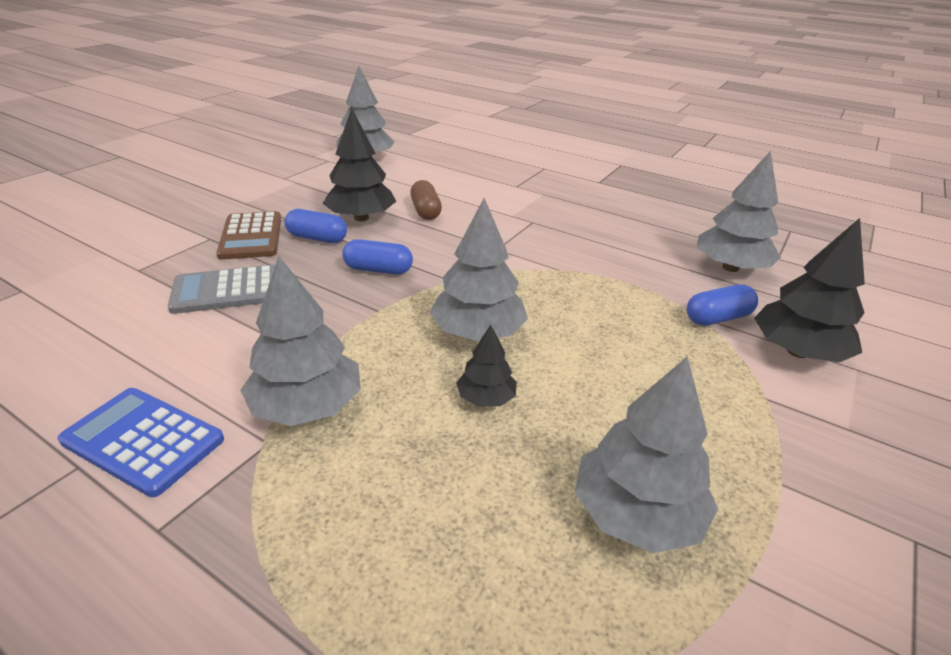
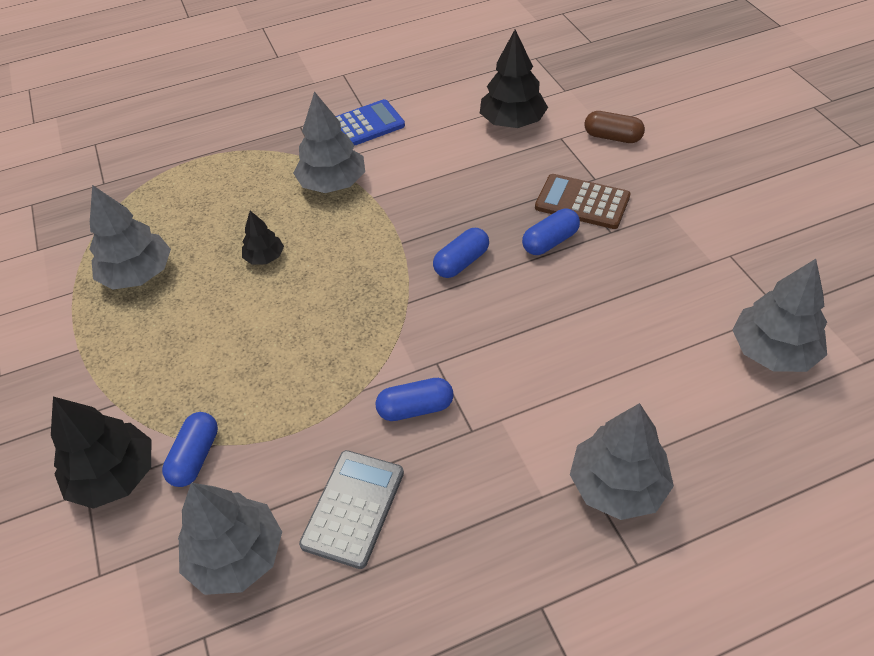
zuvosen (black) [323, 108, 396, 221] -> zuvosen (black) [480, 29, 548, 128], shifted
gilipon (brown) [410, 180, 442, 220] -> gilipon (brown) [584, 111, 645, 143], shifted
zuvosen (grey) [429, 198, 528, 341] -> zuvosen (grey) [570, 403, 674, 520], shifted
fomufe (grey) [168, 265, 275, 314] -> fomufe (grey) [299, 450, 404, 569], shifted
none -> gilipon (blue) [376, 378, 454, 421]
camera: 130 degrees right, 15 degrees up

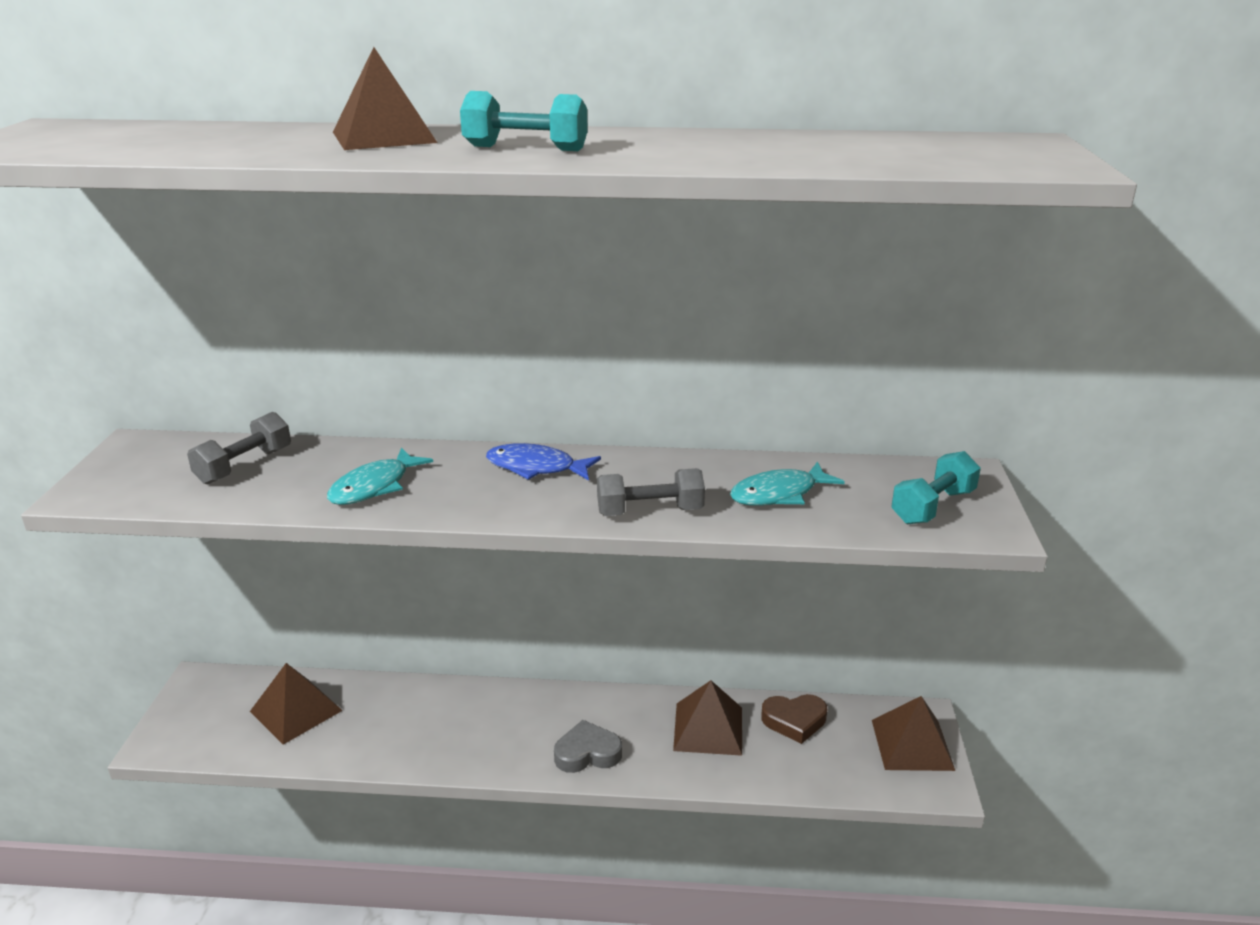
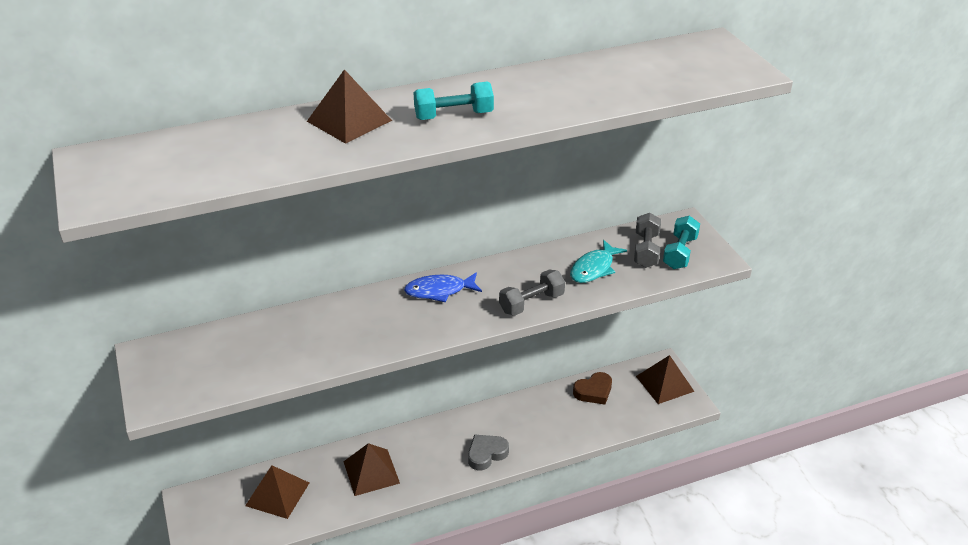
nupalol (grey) [187, 412, 291, 484] -> nupalol (grey) [634, 213, 661, 268], shifted
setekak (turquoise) [327, 448, 433, 505] -> none
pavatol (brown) [673, 680, 742, 756] -> pavatol (brown) [343, 443, 400, 496], shifted
camera: 25 degrees left, 10 degrees up

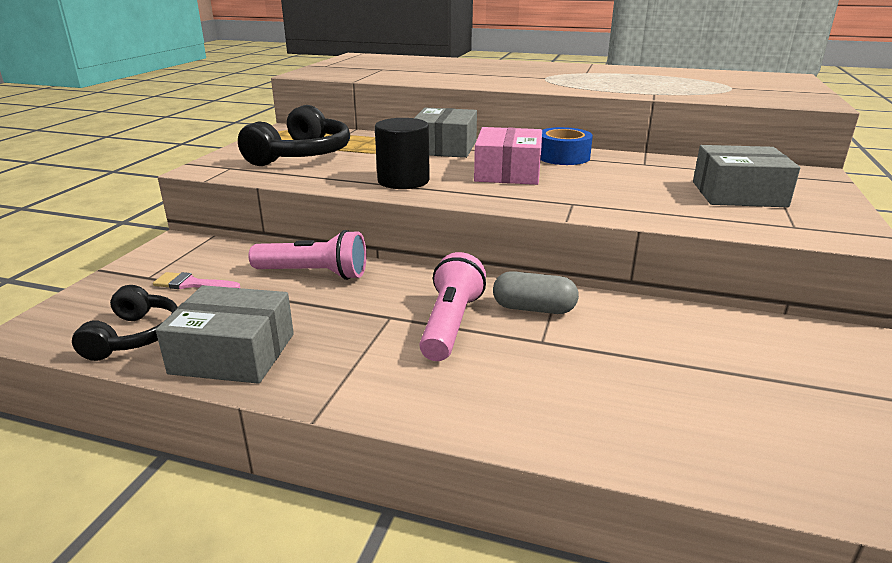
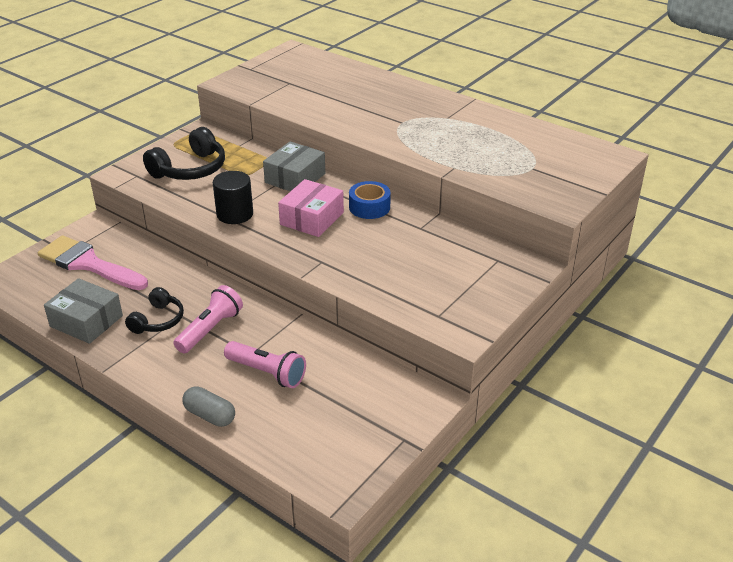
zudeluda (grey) [693, 145, 800, 207] -> none
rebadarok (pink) [248, 230, 366, 280] -> rebadarok (pink) [224, 341, 306, 388], shifted
gilipon (grey) [493, 271, 579, 314] -> gilipon (grey) [182, 386, 235, 427], shifted
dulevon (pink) [153, 272, 241, 289] -> dulevon (pink) [38, 235, 148, 290], x2.35
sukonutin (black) [72, 285, 177, 361] -> sukonutin (black) [125, 287, 184, 334], shifted
camera: 20 degrees right, 10 degrees up

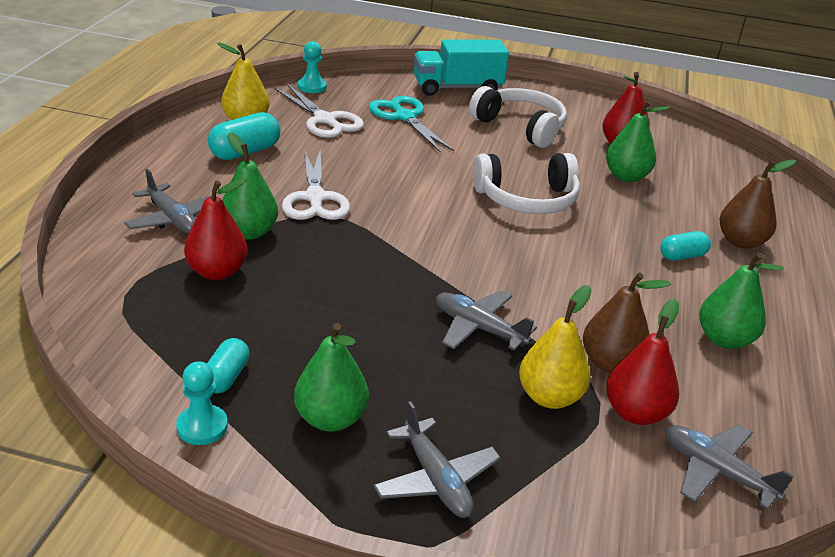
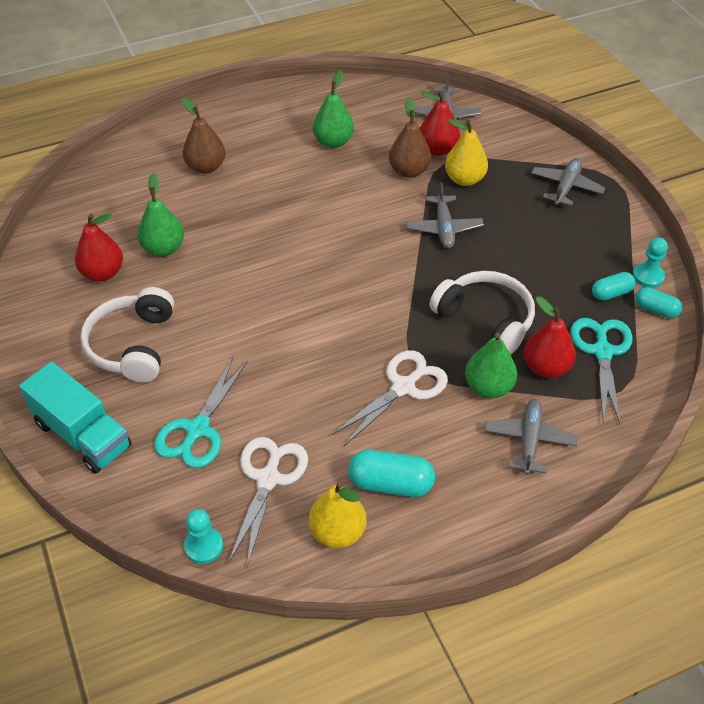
sukonutin (white) [473, 153, 580, 214] -> sukonutin (white) [429, 271, 535, 355], shifted
gilipon (turquoise) [660, 231, 711, 261] -> gilipon (turquoise) [635, 287, 682, 318], shifted
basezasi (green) [294, 323, 369, 432] -> none
none -> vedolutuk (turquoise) [570, 318, 633, 425]
camera: 125 degrees left, 15 degrees up

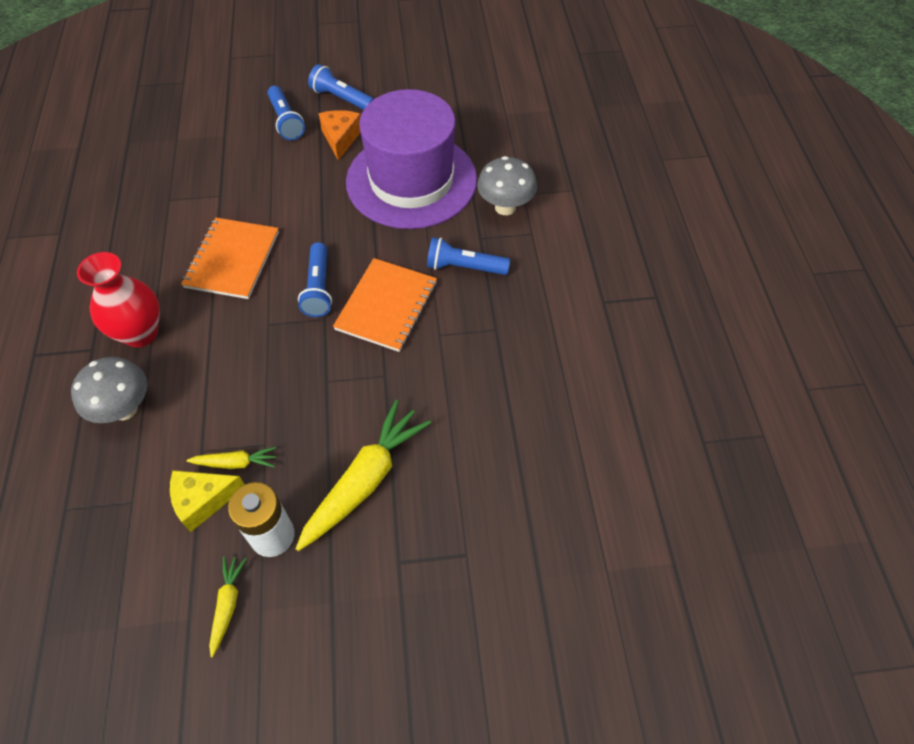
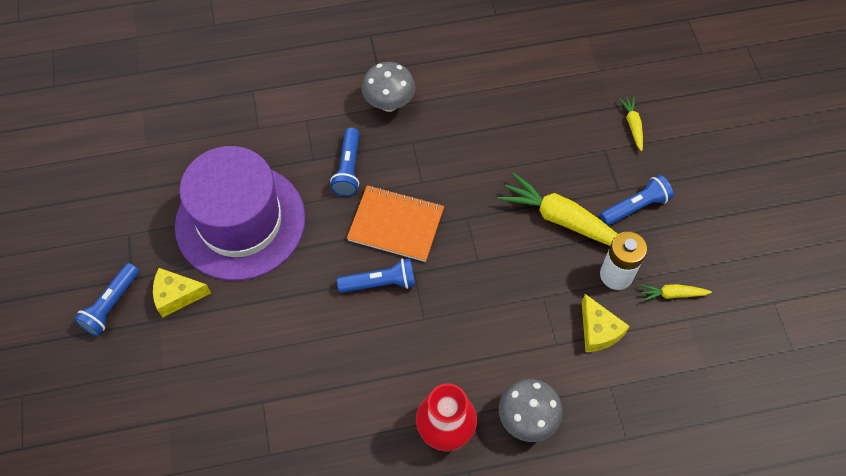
rebadarok (blue) [267, 86, 305, 141] -> rebadarok (blue) [600, 175, 673, 226], shifted
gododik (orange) [318, 110, 361, 161] -> gododik (yellow) [153, 268, 211, 317]
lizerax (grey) [477, 156, 537, 215] -> lizerax (grey) [362, 62, 415, 112], shifted
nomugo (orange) [181, 217, 279, 299] -> none
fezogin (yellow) [186, 447, 276, 469] -> fezogin (yellow) [619, 96, 643, 151], shifted
camera: 95 degrees left, 5 degrees up

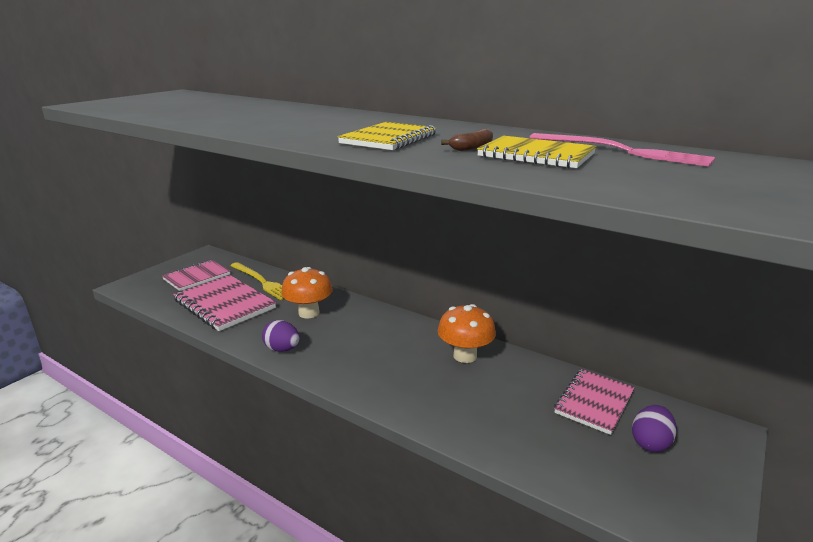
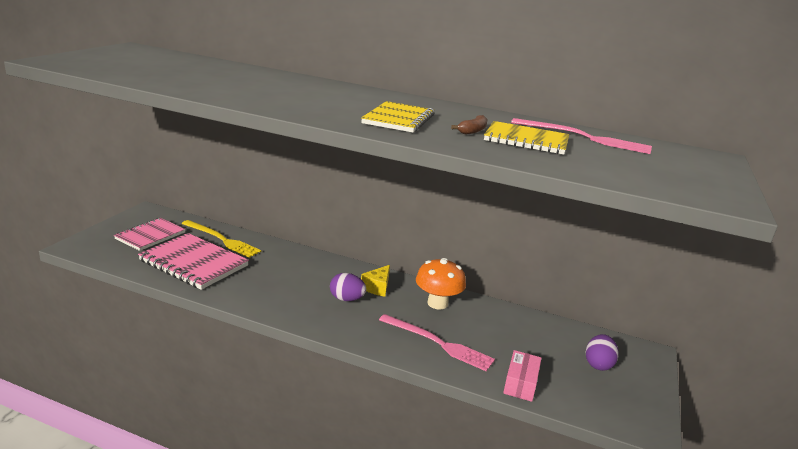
lizerax (orange) [281, 267, 333, 318] -> none
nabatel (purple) [262, 320, 300, 352] -> nabatel (purple) [330, 273, 366, 301], shifted
nomugo (pink) [554, 369, 635, 435] -> none
none -> gododik (yellow) [361, 265, 390, 297]
none -> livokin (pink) [379, 314, 495, 371]
none -> zudeluda (pink) [503, 350, 541, 402]
camera: 15 degrees left, 0 degrees up

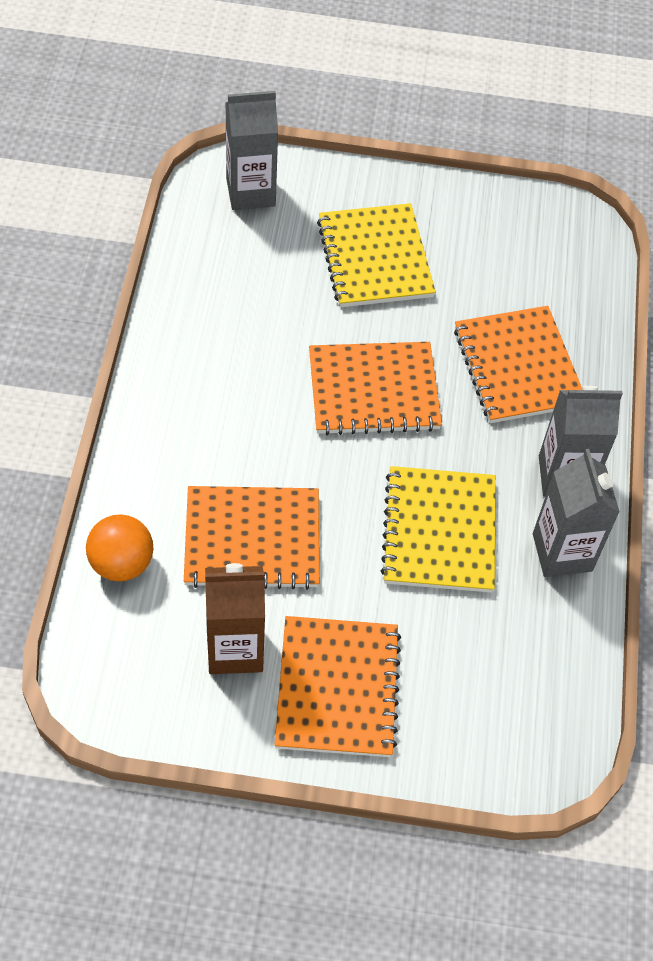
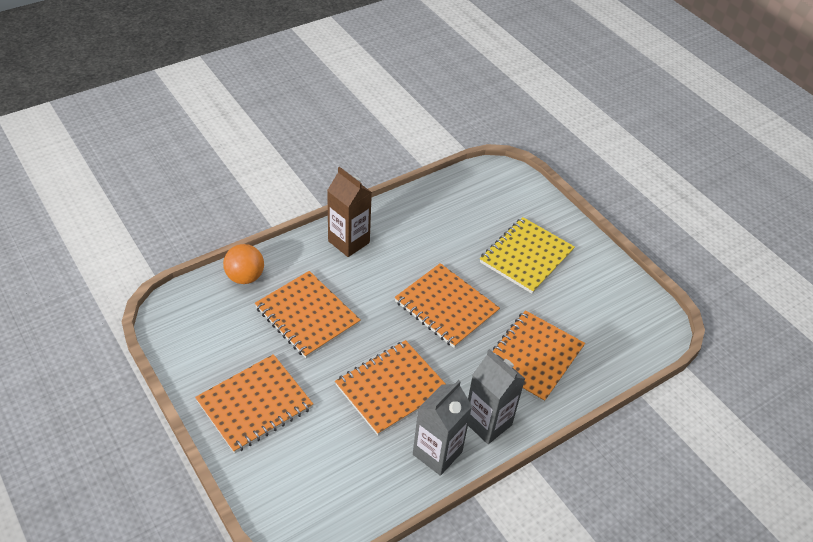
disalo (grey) [226, 91, 278, 210] -> none
nomugo (yellow) [381, 466, 496, 593] -> nomugo (orange) [335, 340, 445, 435]
disalo (brown) [205, 563, 265, 674] -> disalo (brown) [327, 167, 372, 257], shifted
camera: 50 degrees right, 10 degrees down

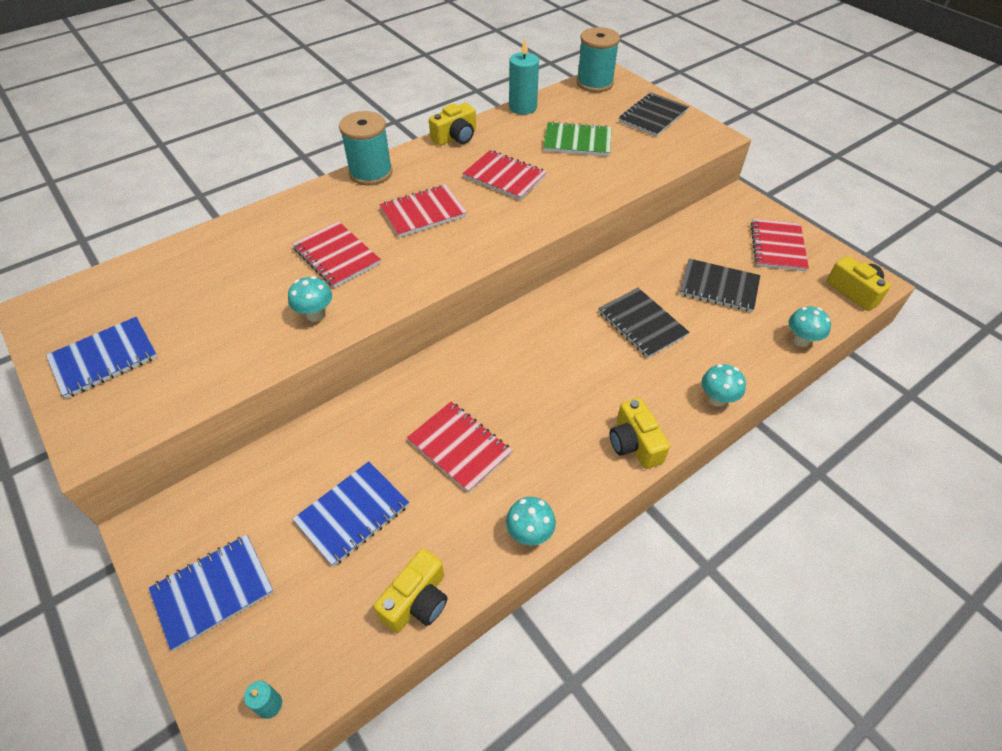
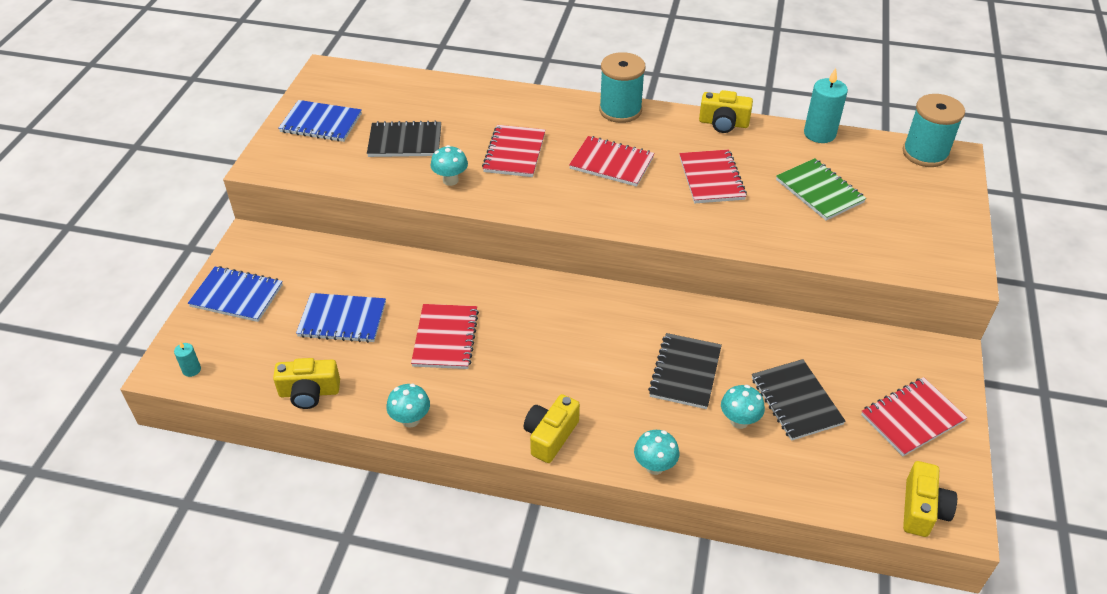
nomugo (black) [619, 92, 689, 137] -> nomugo (black) [367, 121, 441, 157], shifted
lizerax (turquoise) [789, 306, 831, 347] -> lizerax (turquoise) [721, 385, 765, 429], shifted
camera: 50 degrees right, 5 degrees down

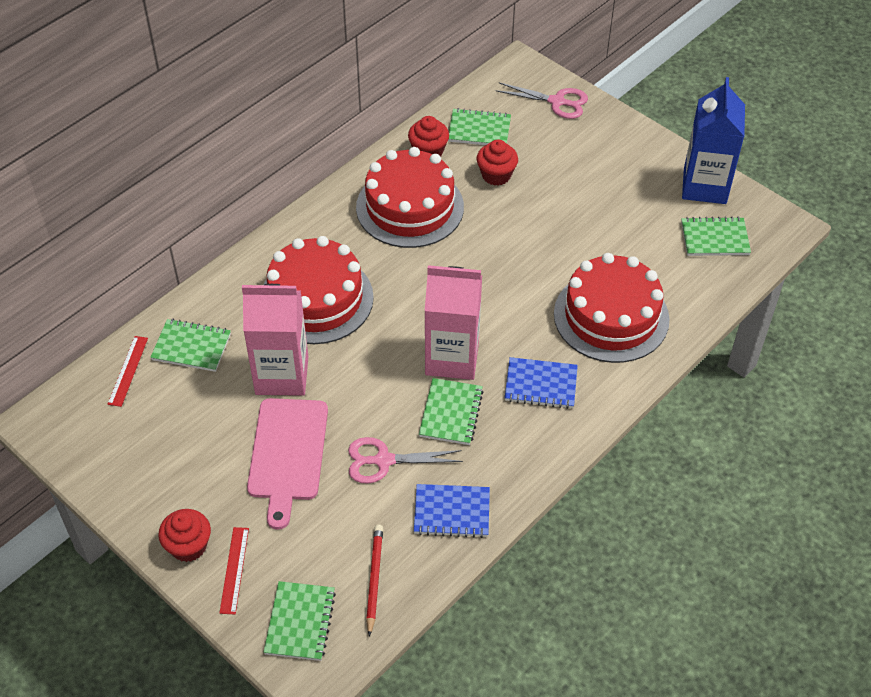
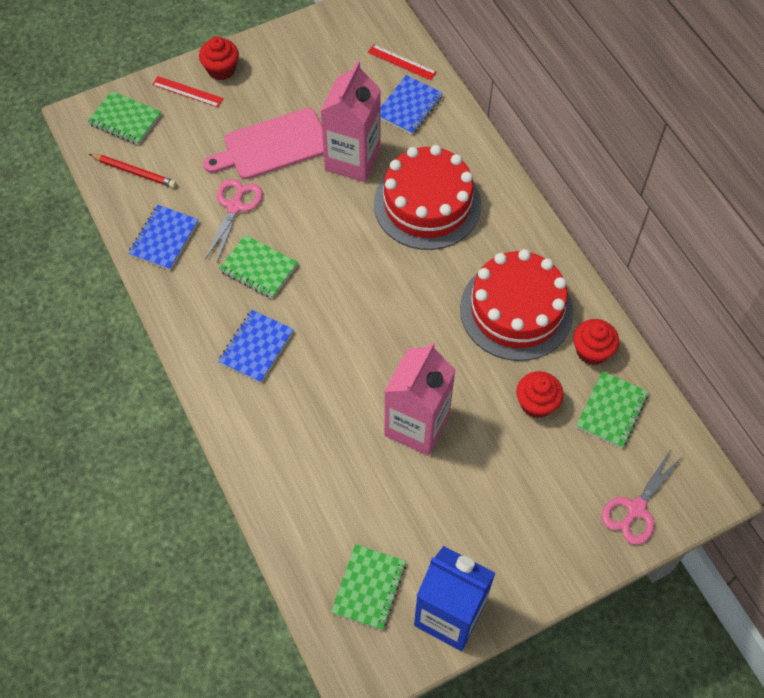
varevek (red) [554, 253, 669, 363] -> none
disalo (pink) [425, 265, 482, 380] -> disalo (pink) [384, 341, 456, 456], shifted
nomugo (green) [150, 319, 231, 372] -> nomugo (blue) [381, 75, 443, 135]
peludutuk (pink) [247, 398, 328, 530] -> peludutuk (pink) [203, 108, 324, 179], 45 degrees counterclockwise
camera: 110 degrees right, 10 degrees up

